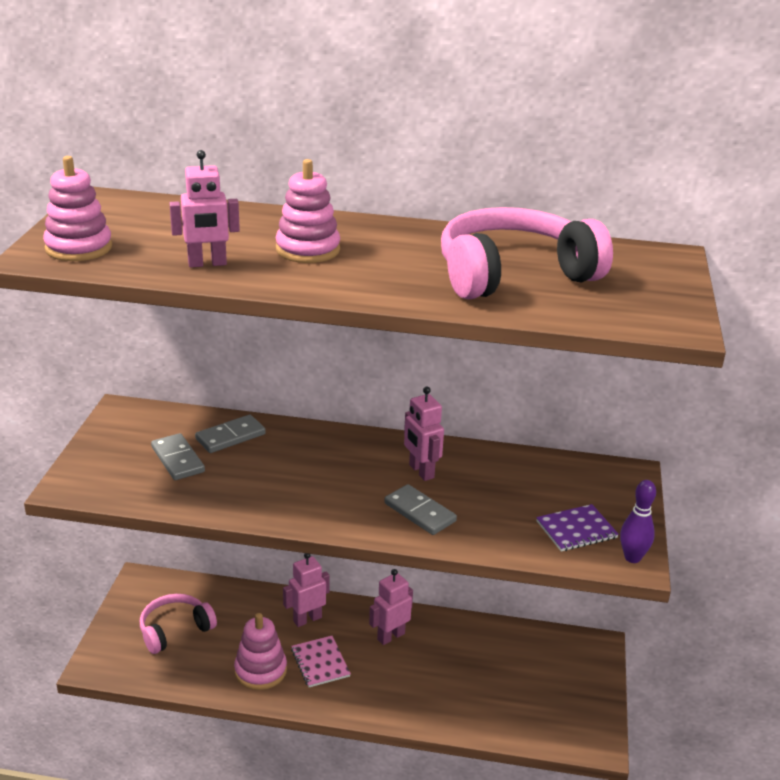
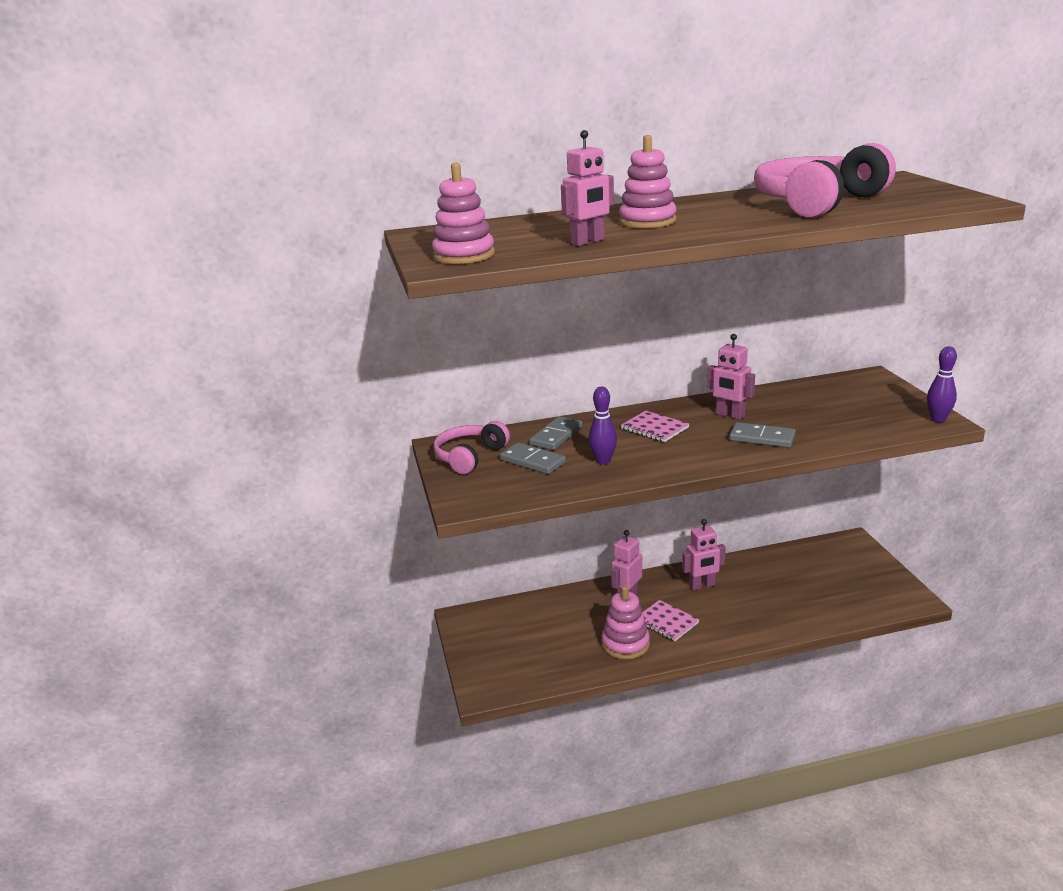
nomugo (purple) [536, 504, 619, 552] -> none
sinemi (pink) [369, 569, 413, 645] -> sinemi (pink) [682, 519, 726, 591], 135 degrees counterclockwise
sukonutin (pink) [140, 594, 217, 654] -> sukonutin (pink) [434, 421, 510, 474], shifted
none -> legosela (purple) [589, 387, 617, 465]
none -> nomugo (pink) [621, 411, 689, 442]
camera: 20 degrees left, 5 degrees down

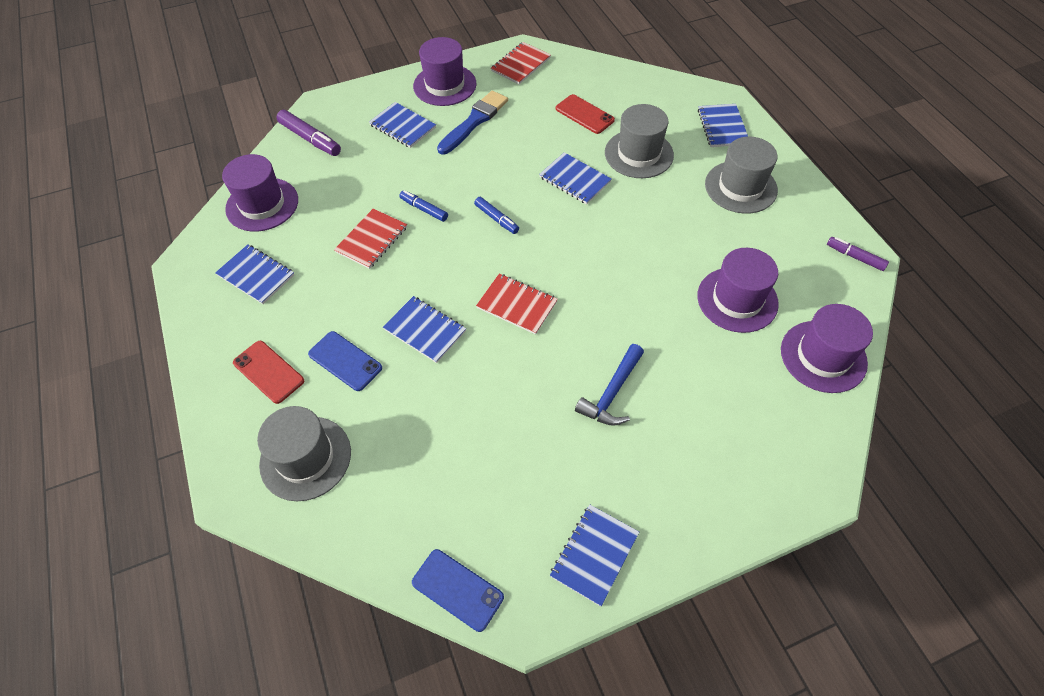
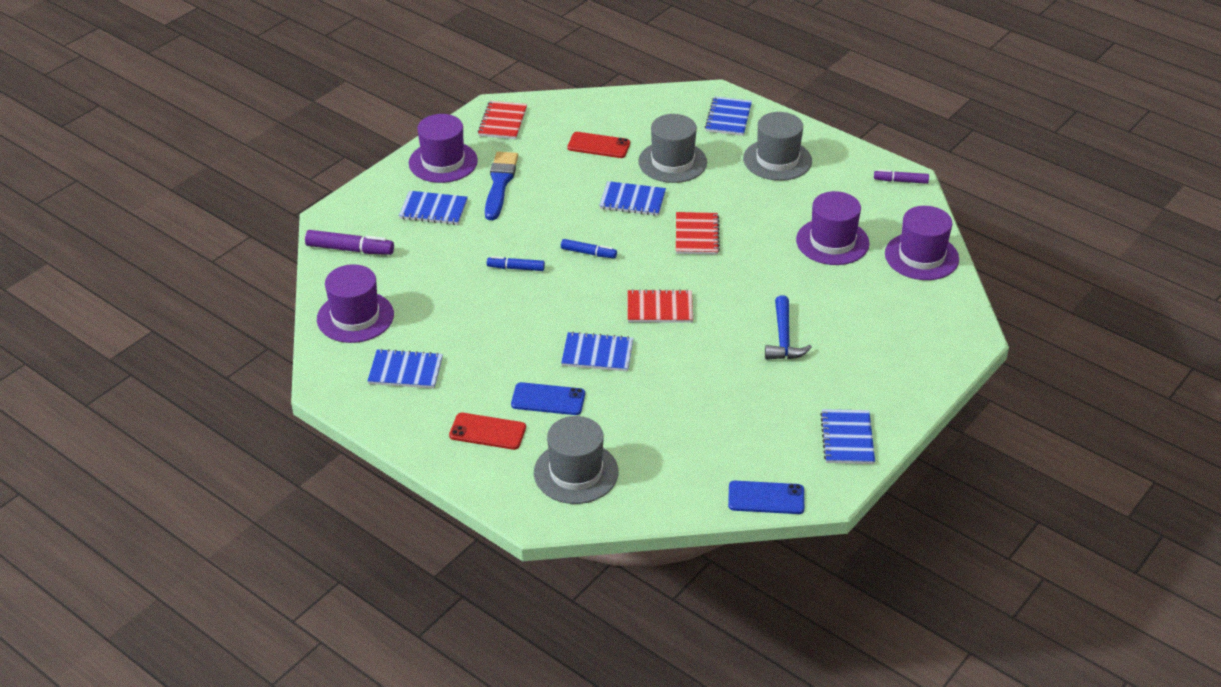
nomugo (blue) [698, 104, 748, 147] -> nomugo (blue) [705, 96, 752, 136], 45 degrees clockwise
nomugo (red) [334, 209, 407, 269] -> nomugo (red) [676, 212, 720, 255], shifted
camera: 30 degrees left, 15 degrees down

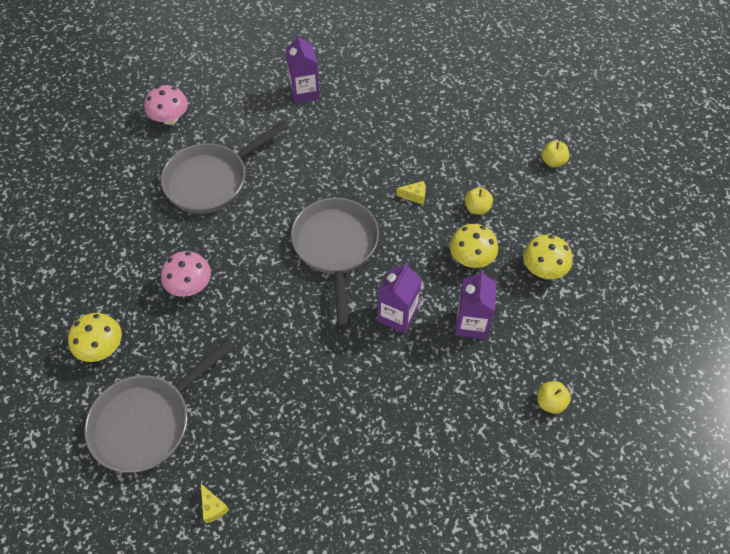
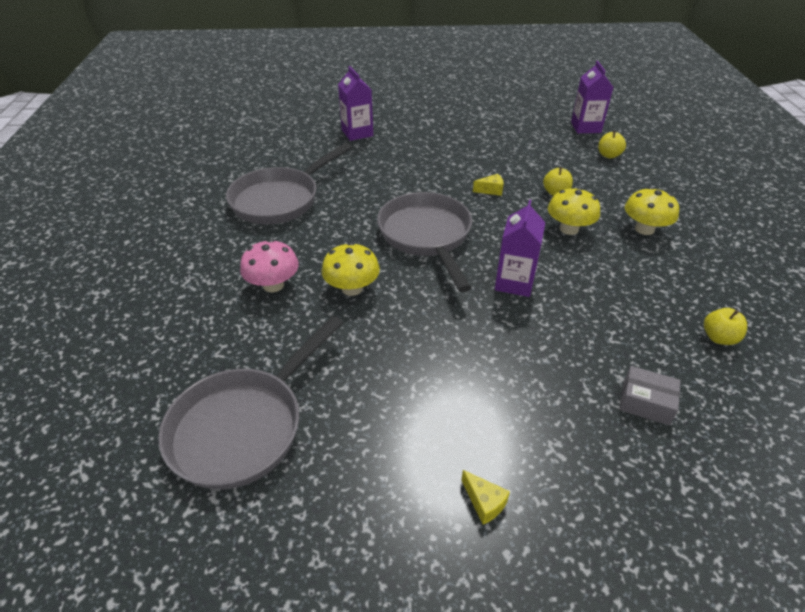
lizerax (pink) [144, 85, 188, 125] -> none
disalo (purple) [455, 270, 496, 339] -> disalo (purple) [571, 61, 613, 133], shifted
lizerax (yellow) [68, 313, 122, 362] -> lizerax (yellow) [322, 243, 380, 296], shifted
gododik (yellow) [201, 484, 229, 523] -> gododik (yellow) [461, 470, 510, 524], shifted
none -> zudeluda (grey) [619, 366, 681, 425]
camera: 10 degrees left, 15 degrees down

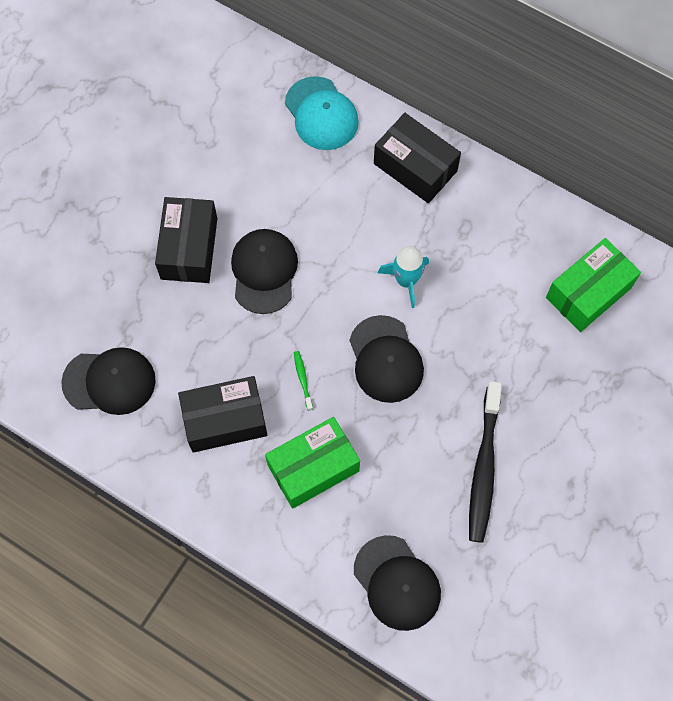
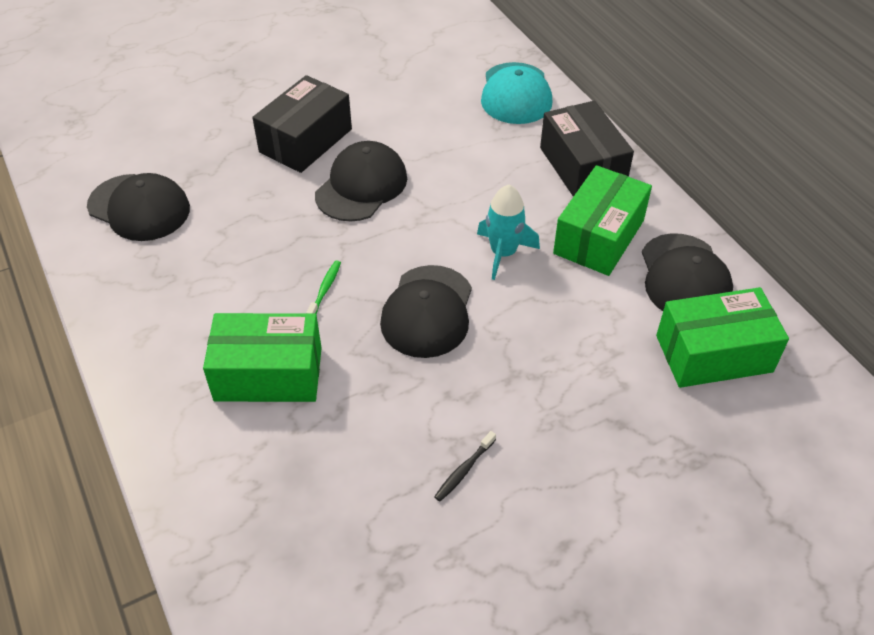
zudeluda (black) [178, 376, 267, 453] -> none
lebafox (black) [469, 381, 502, 543] -> lebafox (black) [434, 431, 496, 501], x0.40
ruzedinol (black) [354, 535, 441, 631] -> ruzedinol (black) [642, 233, 733, 311], shifted
none -> zudeluda (green) [553, 165, 652, 276]
camera: 30 degrees right, 20 degrees down

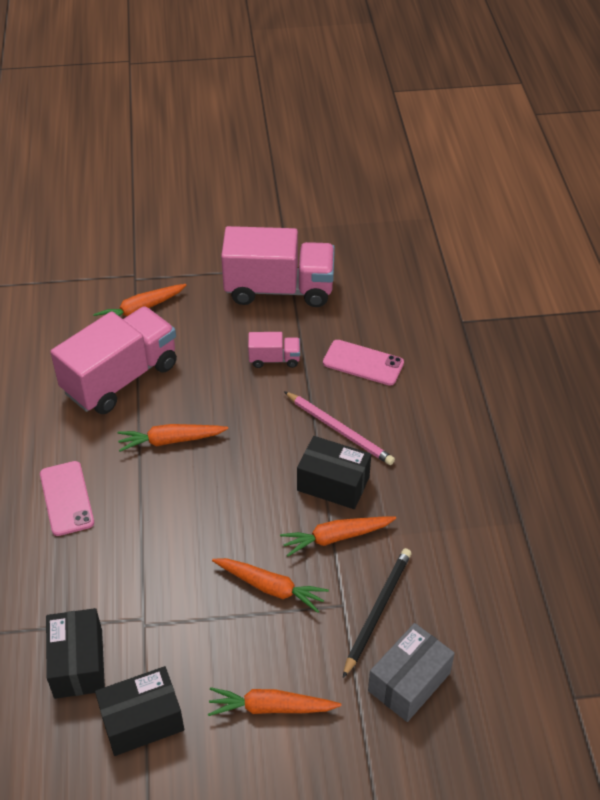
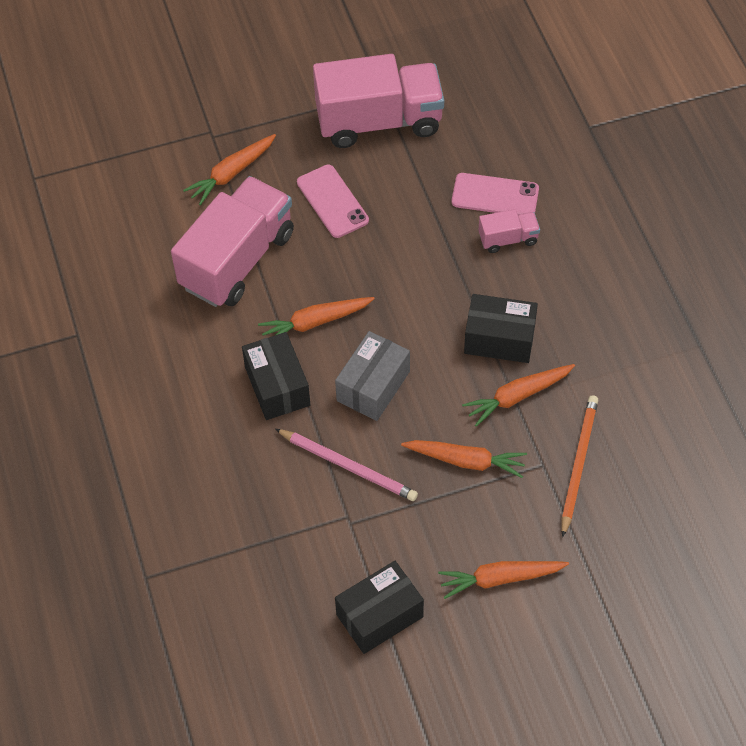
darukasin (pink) [248, 332, 300, 368] -> darukasin (pink) [478, 209, 540, 253], shifted
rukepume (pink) [284, 391, 395, 465] -> rukepume (pink) [276, 429, 418, 501], shifted
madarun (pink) [40, 461, 94, 536] -> madarun (pink) [297, 165, 369, 238], shifted
rukepume (black) [343, 548, 411, 678] -> rukepume (orange) [561, 395, 598, 537]
zudeluda (black) [46, 608, 105, 699] -> zudeluda (black) [242, 332, 310, 420], shifted
zudeluda (grey) [368, 623, 455, 722] -> zudeluda (grey) [335, 331, 410, 421], shifted
camera: 10 degrees left, 10 degrees up

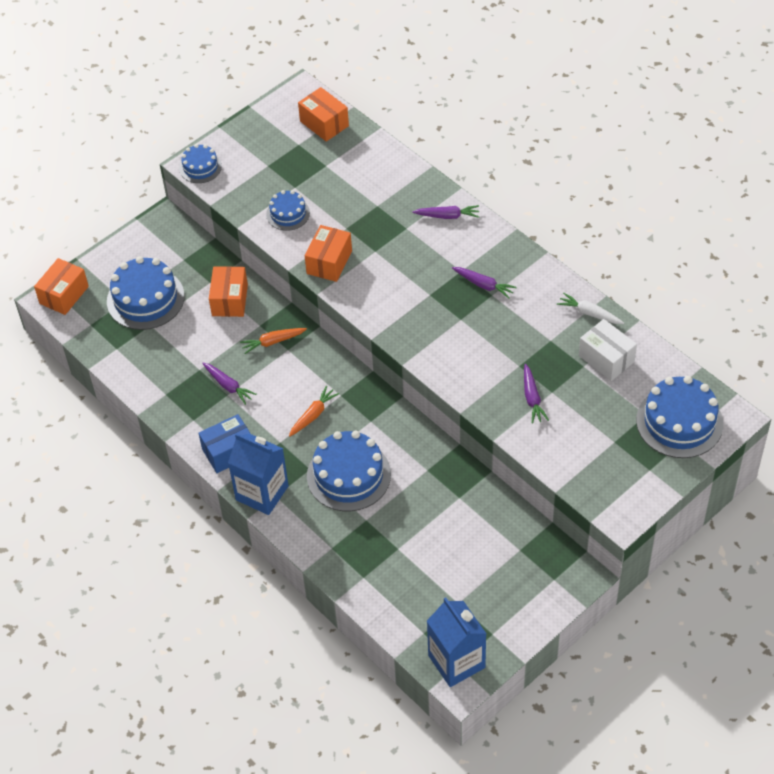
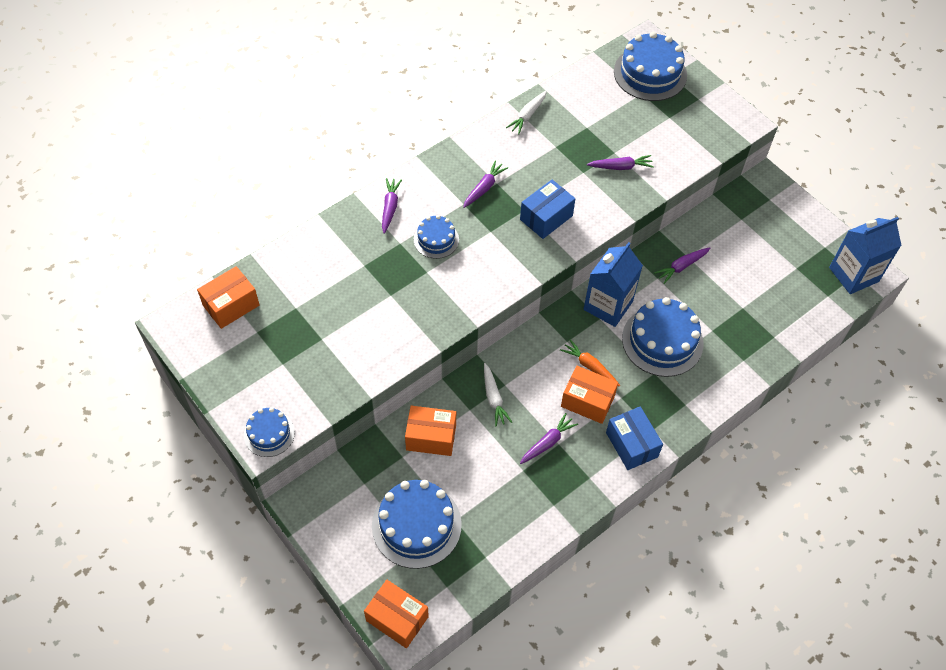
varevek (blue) [266, 190, 310, 231] -> varevek (blue) [414, 215, 459, 259], shifted
zudeluda (orange) [305, 225, 352, 282] -> zudeluda (orange) [561, 366, 618, 424], shifted
zudeluda (white) [579, 319, 637, 381] -> none
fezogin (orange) [240, 328, 307, 354] -> fezogin (white) [484, 363, 512, 427]
disalo (blue) [228, 433, 289, 515] -> disalo (blue) [584, 242, 643, 327], shifted
none -> zudeluda (blue) [520, 180, 575, 239]
none -> fezogin (purple) [654, 247, 710, 284]
camera: 90 degrees left, 5 degrees up

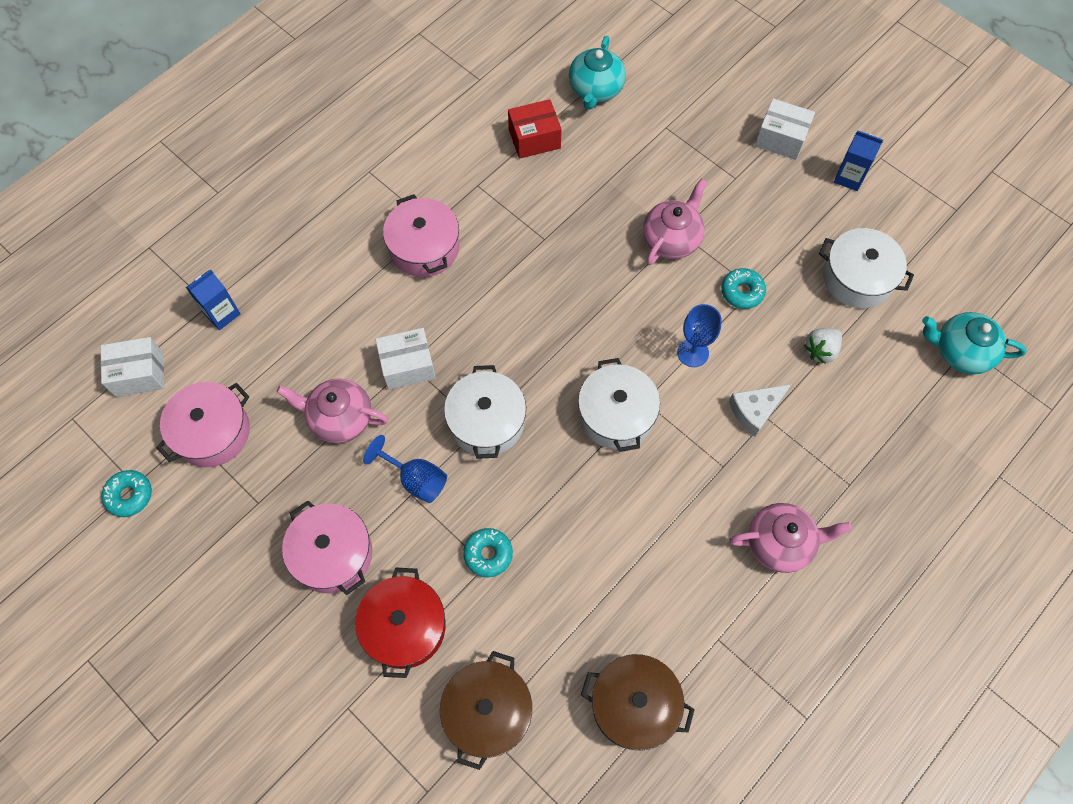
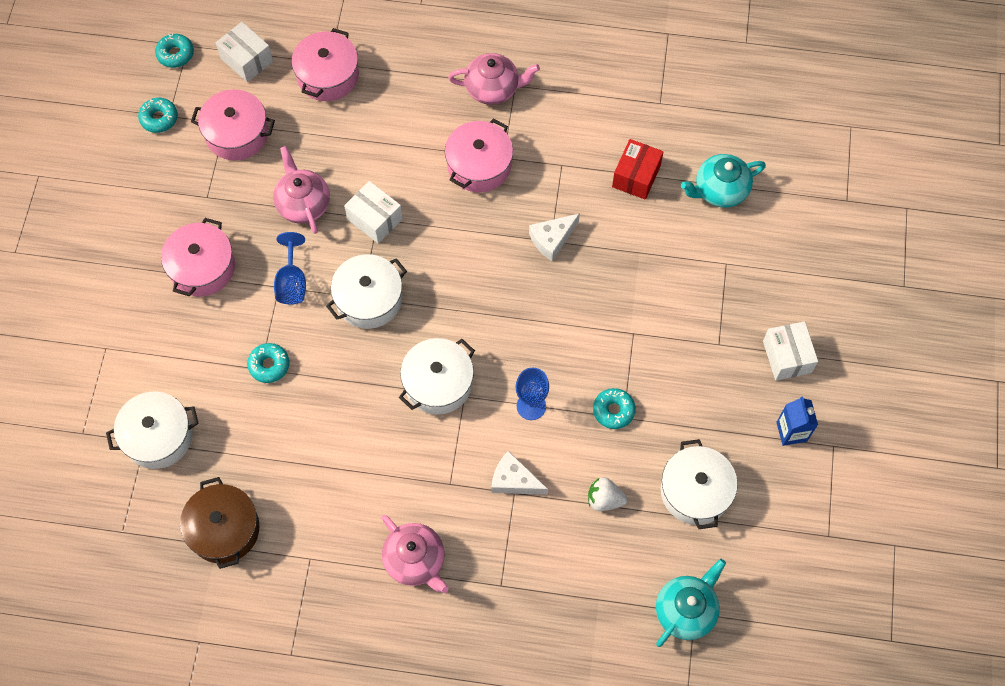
zudeluda (red) [508, 99, 562, 159] -> zudeluda (red) [612, 139, 664, 200], 75 degrees clockwise
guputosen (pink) [643, 179, 707, 265] -> guputosen (pink) [448, 53, 540, 105], shifted
disalo (blue) [186, 270, 241, 330] -> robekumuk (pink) [291, 28, 359, 101]
guputosen (turquoise) [922, 312, 1027, 374] -> guputosen (turquoise) [656, 559, 726, 647], 60 degrees clockwise
robekumuk (red) [355, 567, 446, 678] -> none
robekumuk (brown) [440, 651, 532, 770] -> robekumuk (white) [106, 392, 199, 469]
none -> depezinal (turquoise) [155, 33, 194, 68]
none -> gododik (white) [529, 213, 580, 261]
camera: 55 degrees right, 0 degrees up

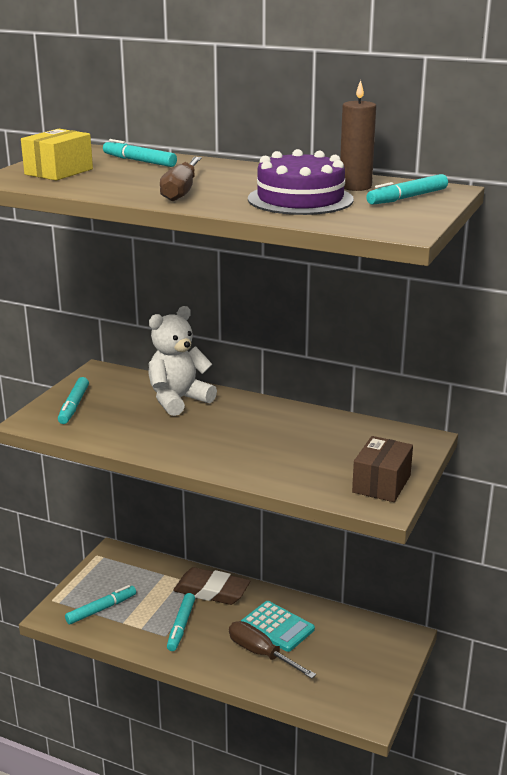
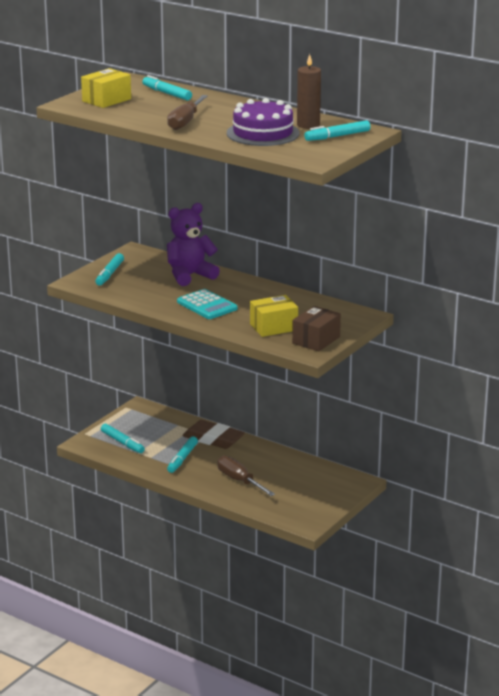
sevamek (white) [148, 306, 217, 416] -> sevamek (purple) [167, 203, 220, 286]
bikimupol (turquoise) [65, 585, 136, 624] -> bikimupol (turquoise) [101, 424, 145, 453], 75 degrees clockwise
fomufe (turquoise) [241, 601, 315, 652] -> fomufe (turquoise) [177, 289, 238, 319], shifted
none -> zudeluda (yellow) [250, 295, 298, 337]
camera: 10 degrees right, 0 degrees up

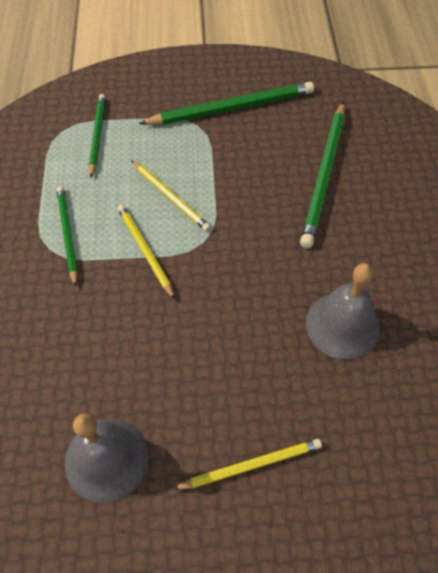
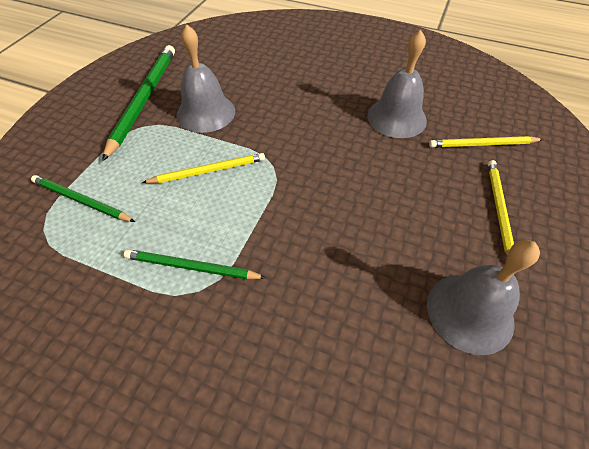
rukepume (green) [300, 102, 345, 248] -> none
rukepume (yellow) [117, 205, 175, 300] -> rukepume (yellow) [429, 136, 543, 148], shifted
none -> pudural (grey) [176, 24, 235, 133]
camera: 65 degrees left, 5 degrees down

